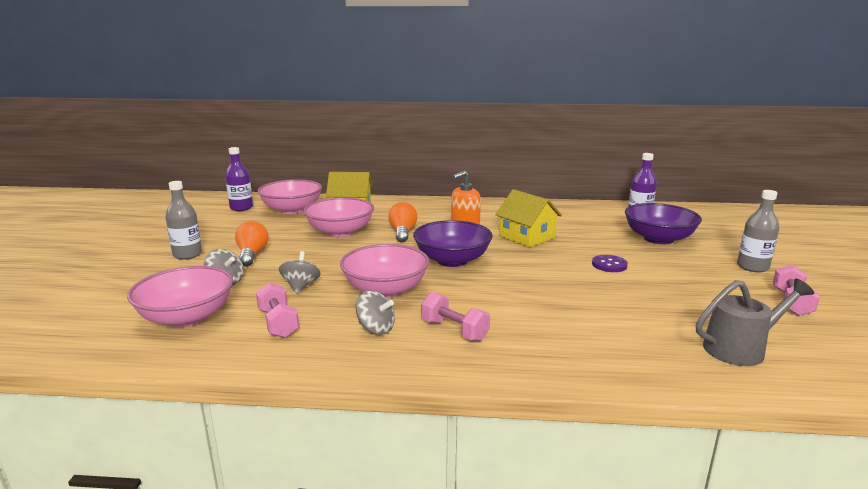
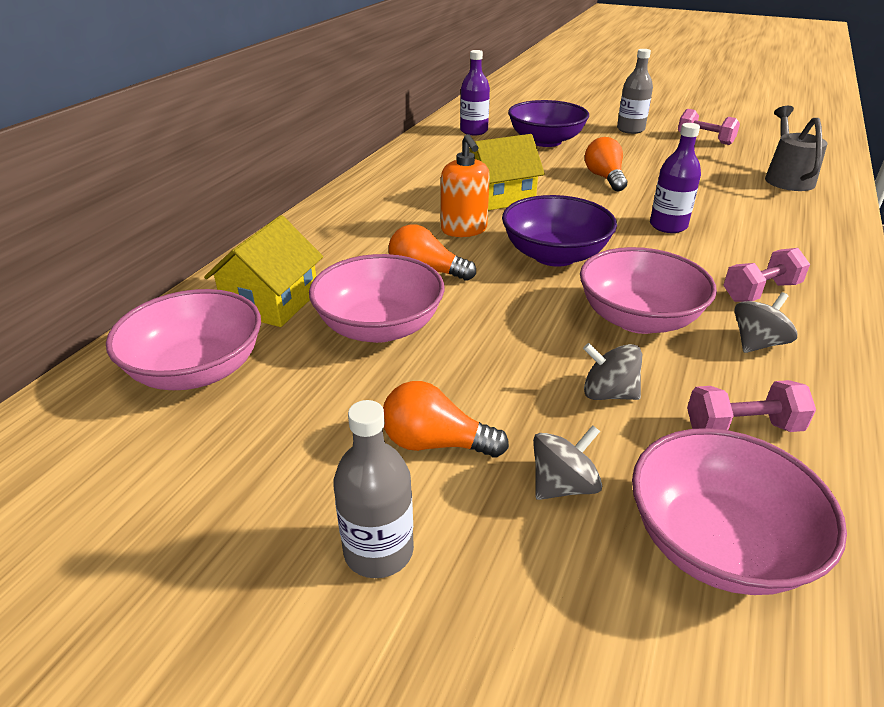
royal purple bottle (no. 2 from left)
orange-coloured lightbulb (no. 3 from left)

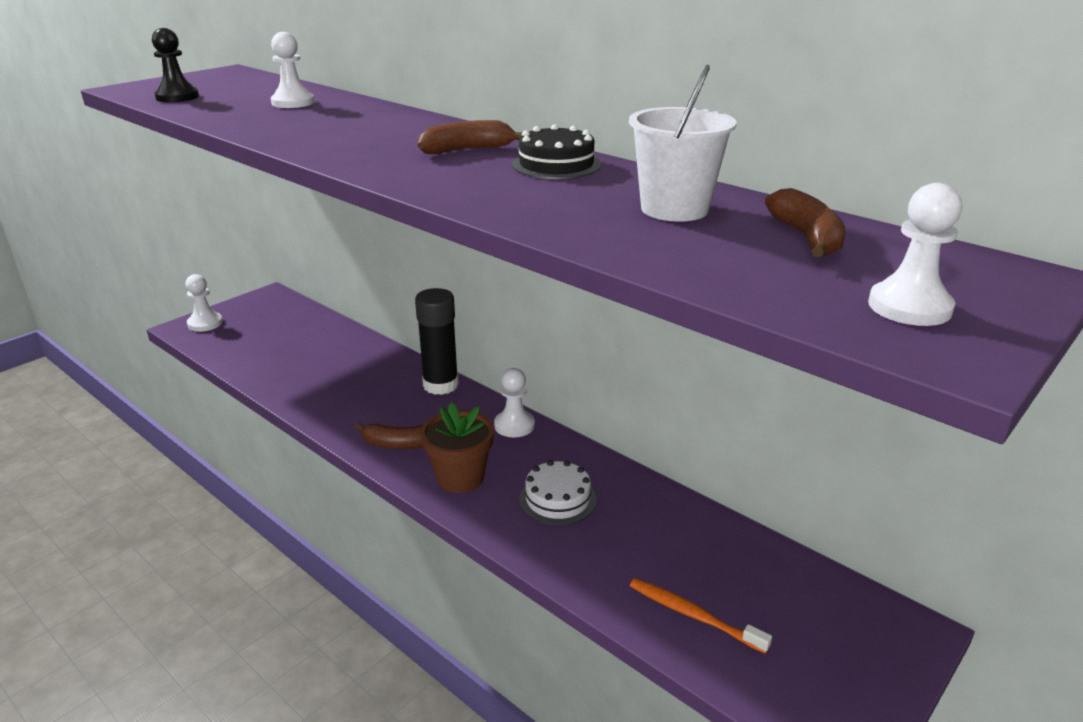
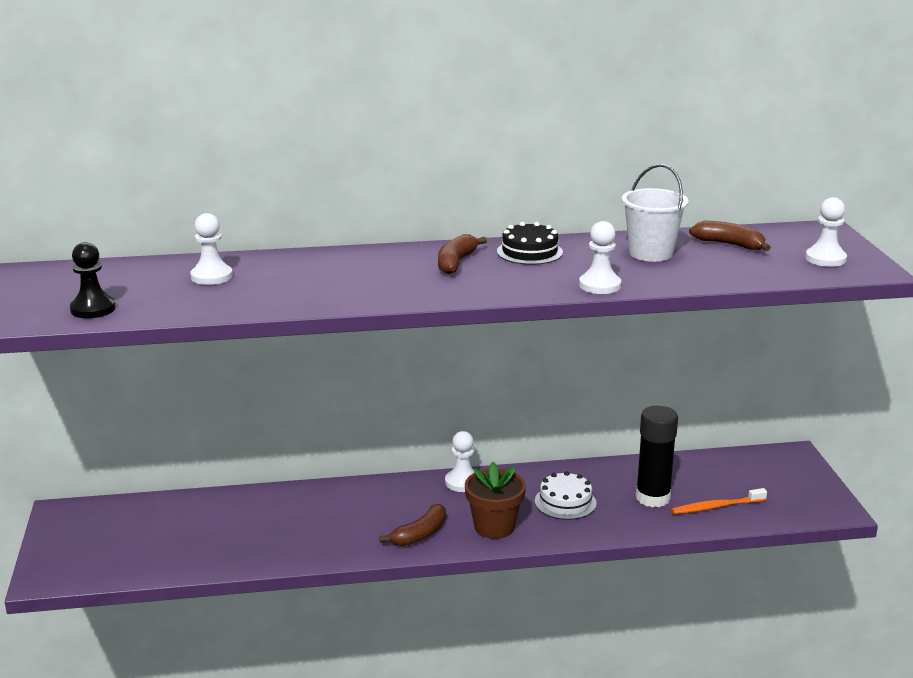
white pawn (no. 3 from left)
jet-black stick of glue

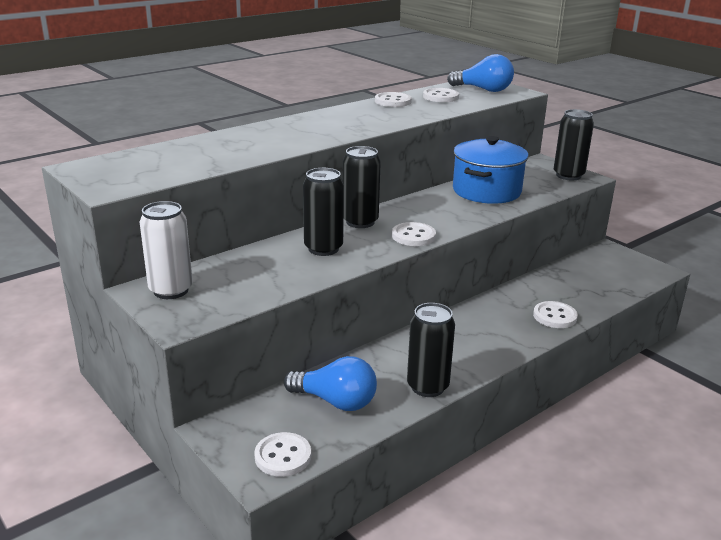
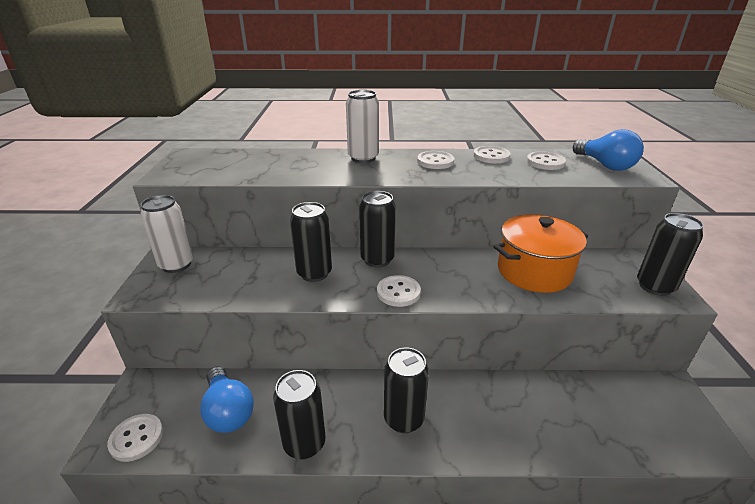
white can (no. 2 from left)
jet-black can (no. 4 from left)
white shirt button (no. 3 from left)
orange-coloured cooking pot

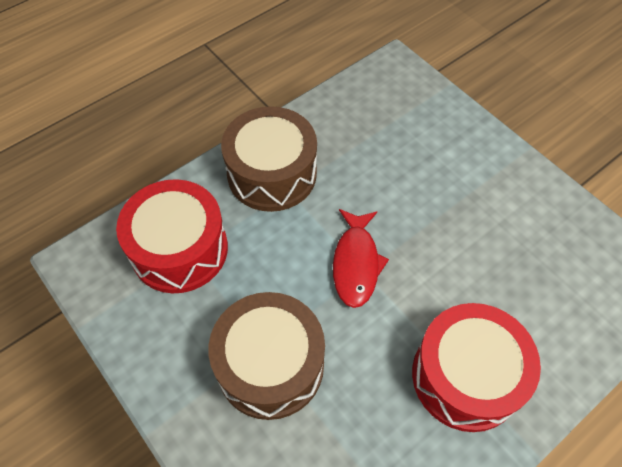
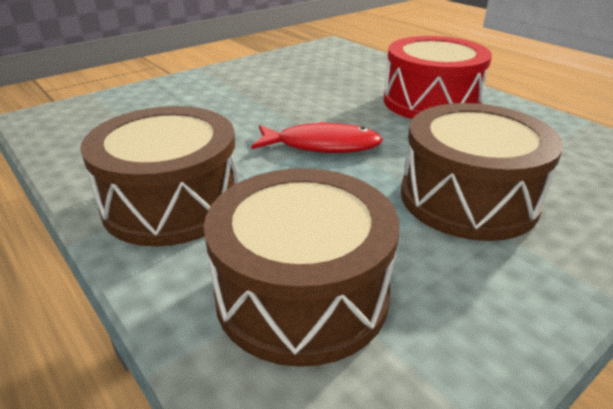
brown drum (no. 2 from left)

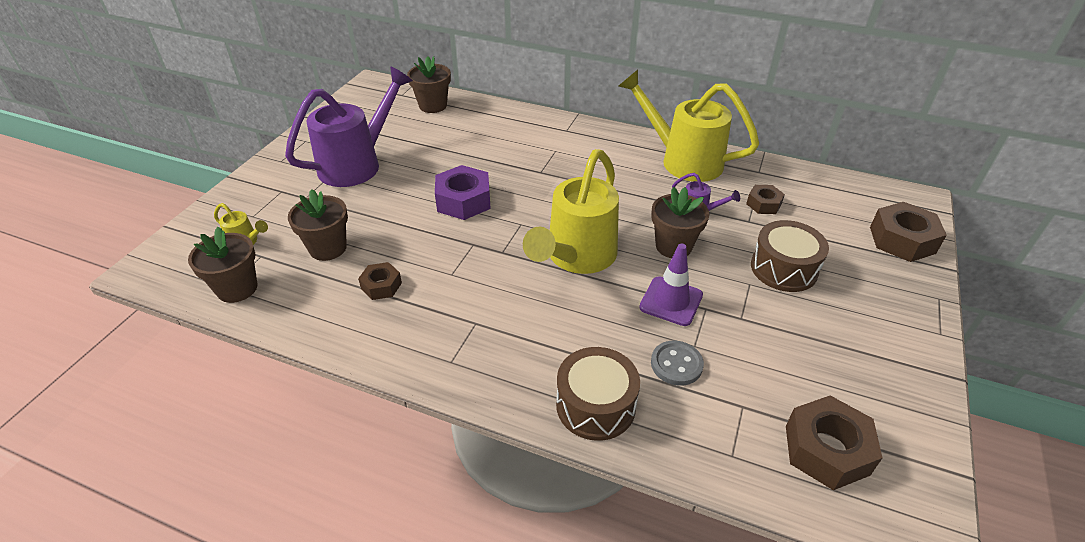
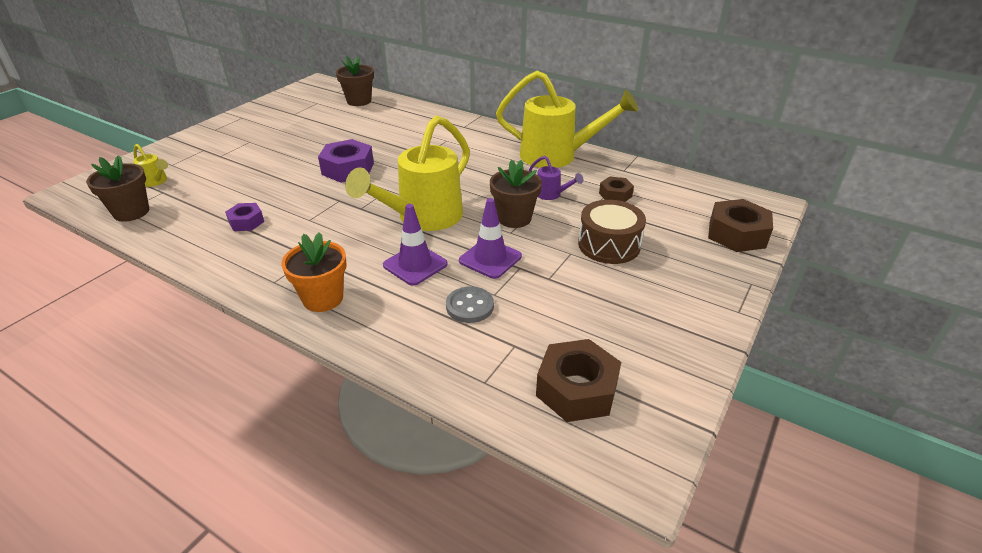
royal purple watering can (no. 1 from left in the first image)
brown flower pot (no. 2 from left in the first image)
brown drum (no. 1 from left in the first image)
orange-coloured flower pot
royal purple road cone (no. 1 from left)
royal purple nut (no. 1 from left)
bright yellow watering can (no. 3 from left)

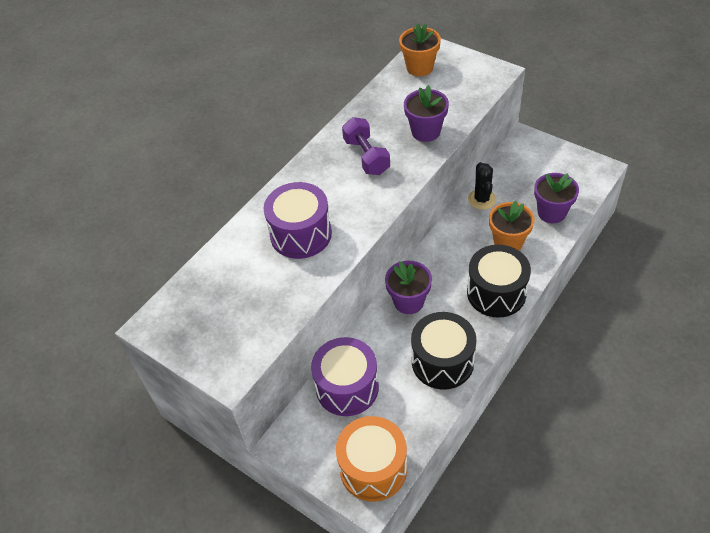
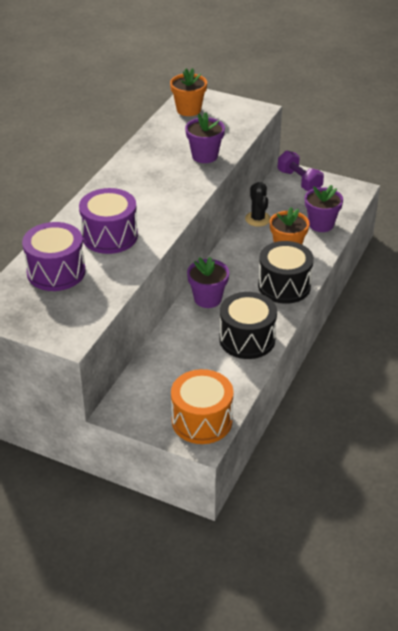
royal purple drum (no. 1 from left)
royal purple hand weight

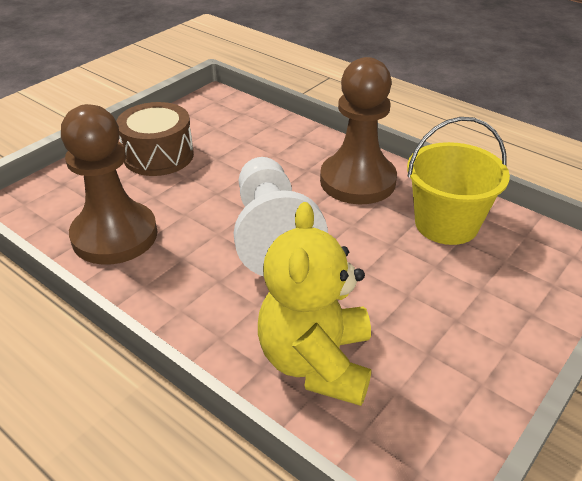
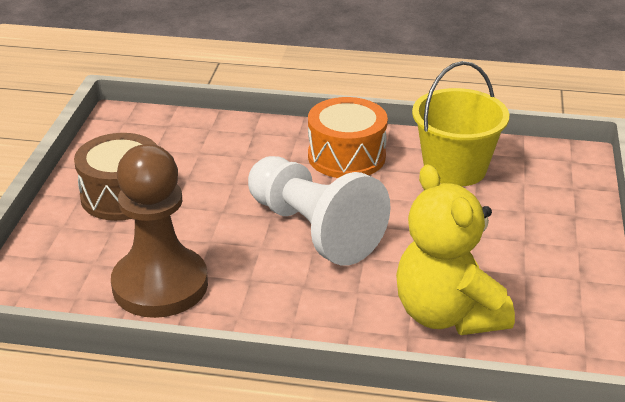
orange-coloured drum

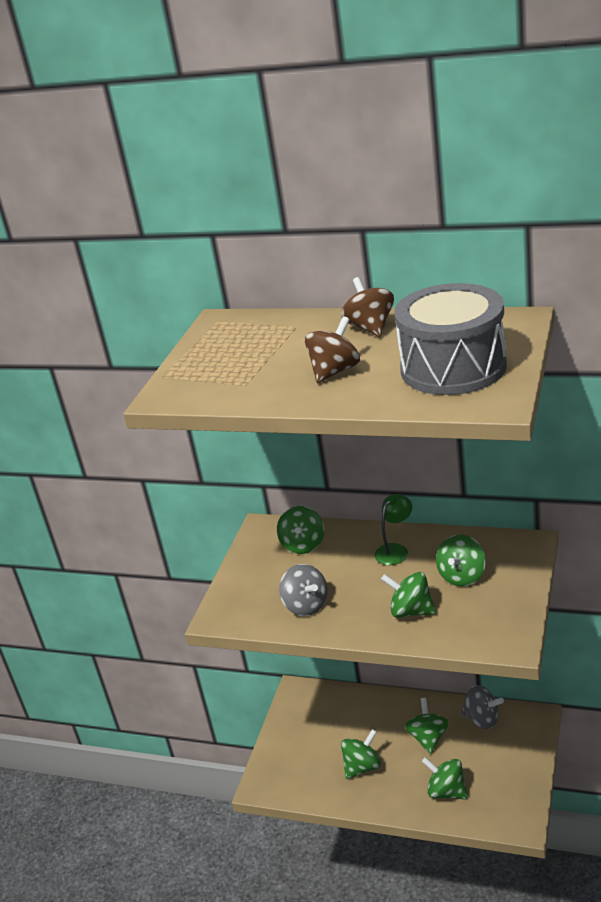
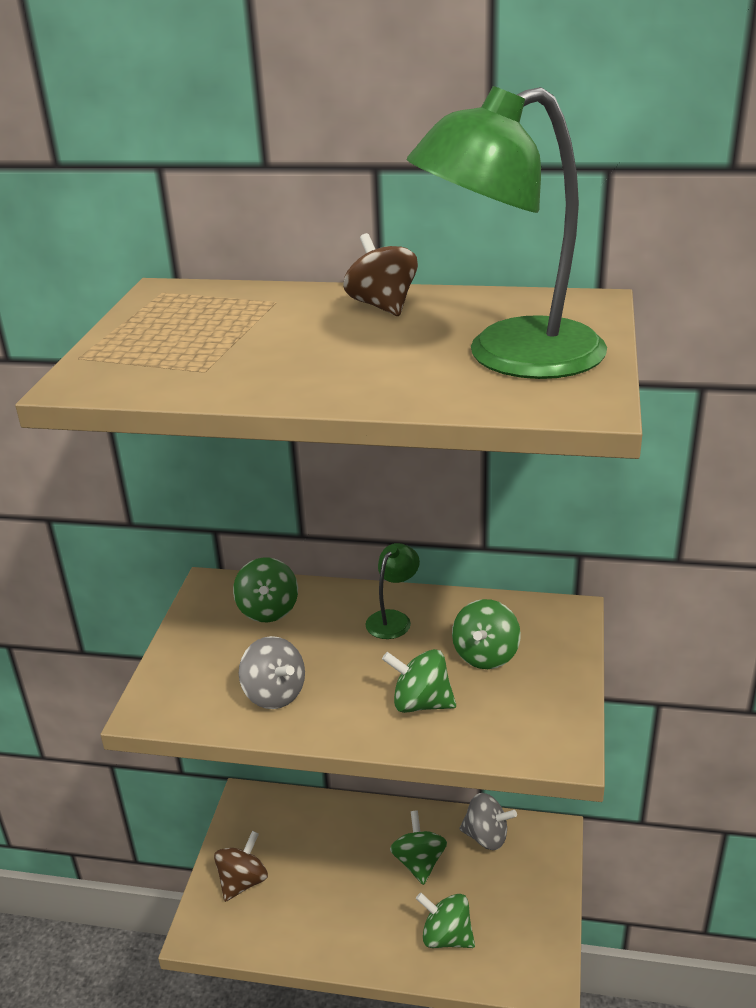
leaf-green spinning top (no. 2 from left in the first image)
brown spinning top (no. 1 from left)
leaf-green lamp (no. 2 from left)

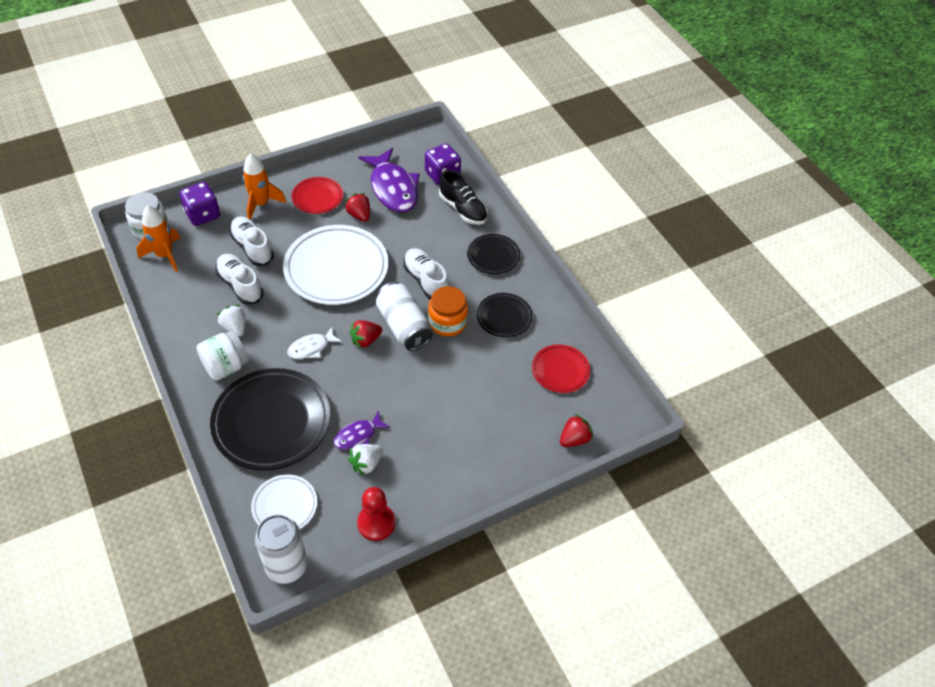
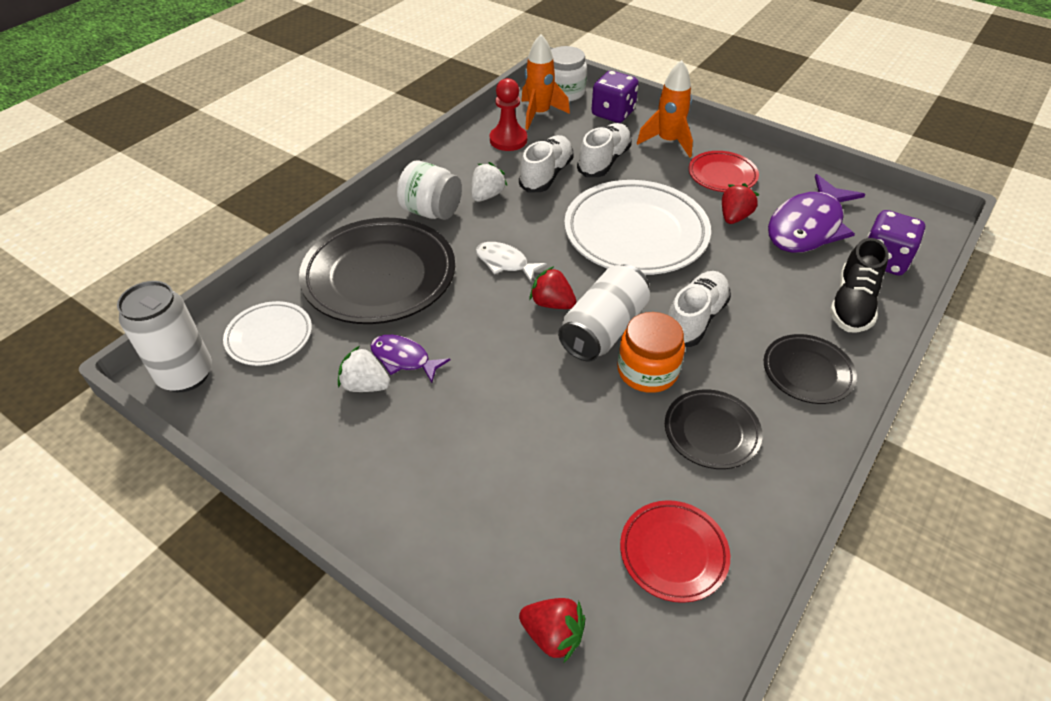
red pawn

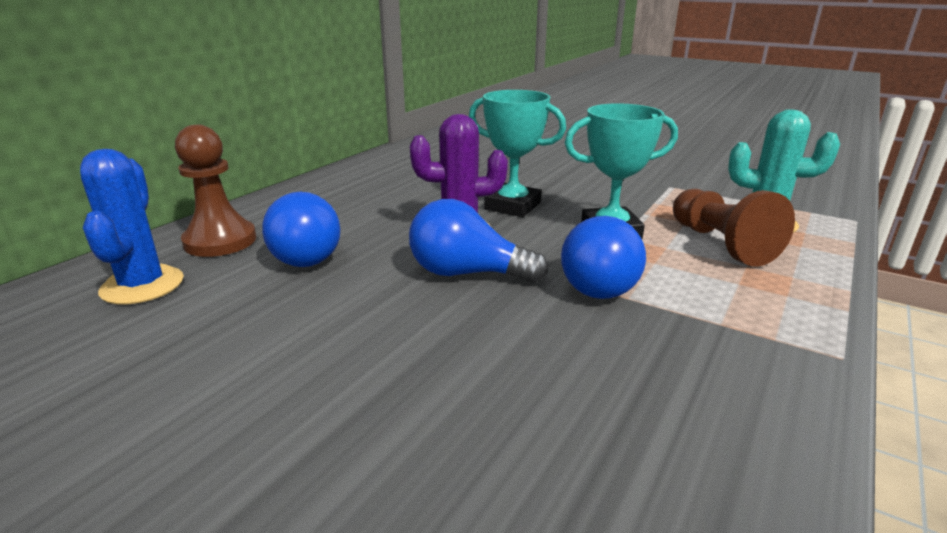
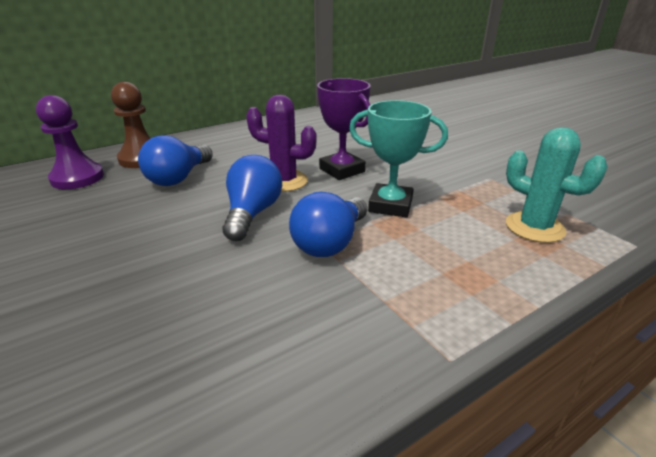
brown pawn (no. 2 from left in the first image)
royal purple pawn
royal purple trophy
royal blue lightbulb (no. 2 from left)

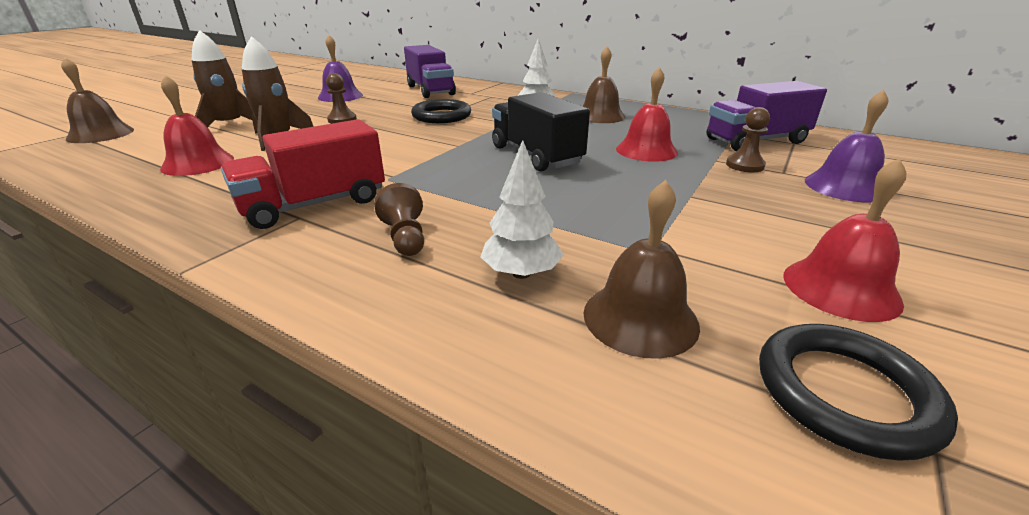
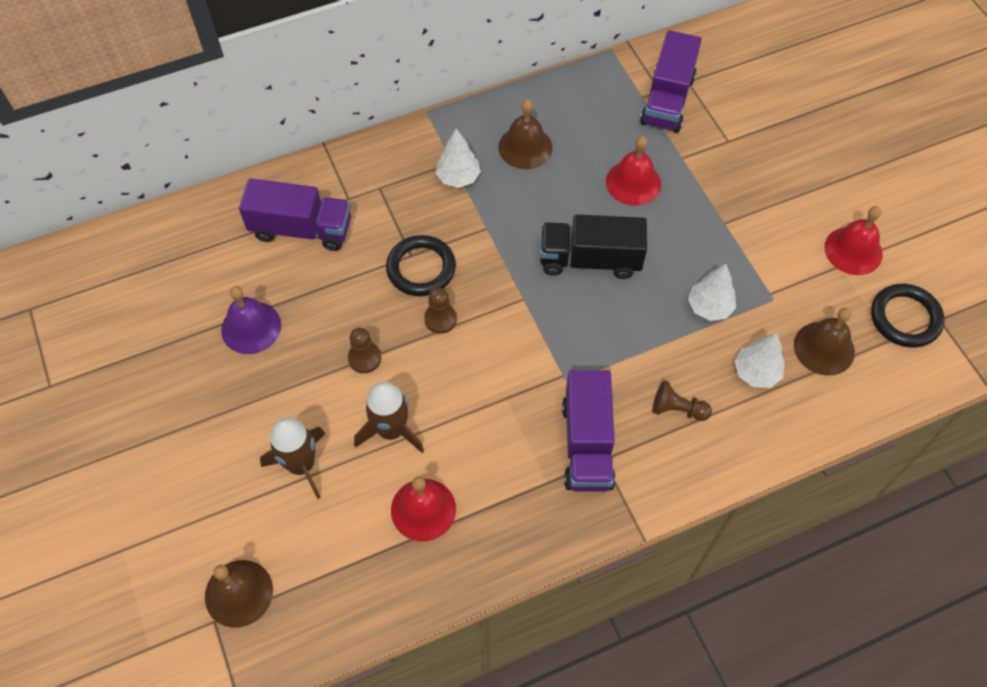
royal purple bell (no. 2 from left in the first image)
white fir tree (no. 2 from left)
brown pawn (no. 2 from left)
royal purple toy truck (no. 2 from left)

